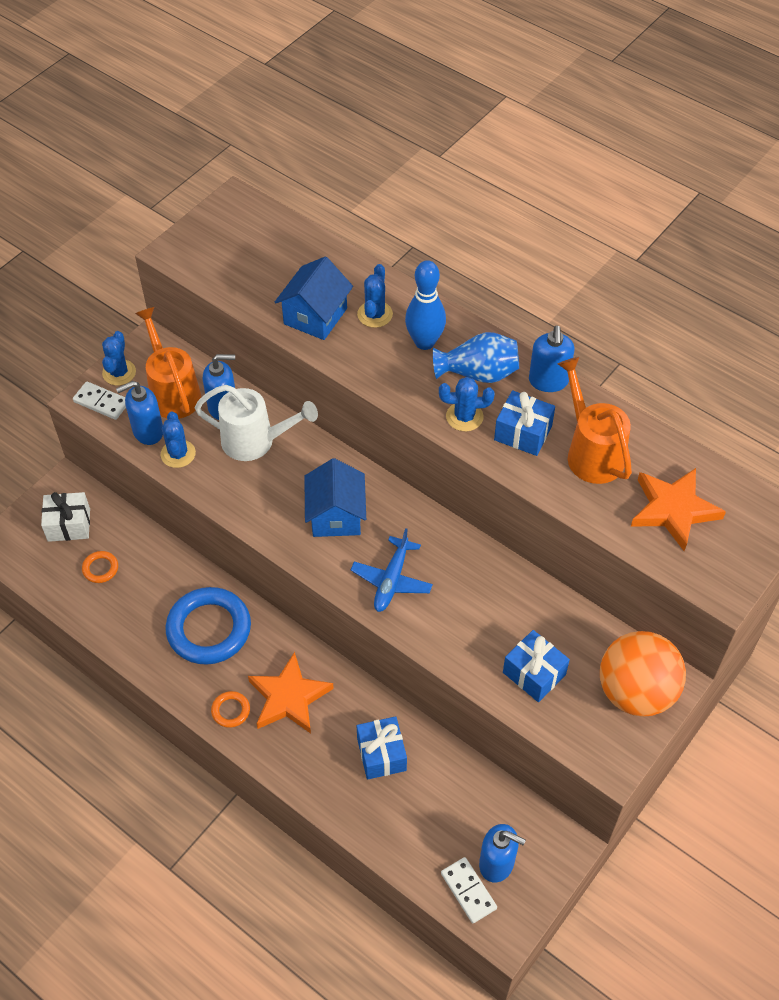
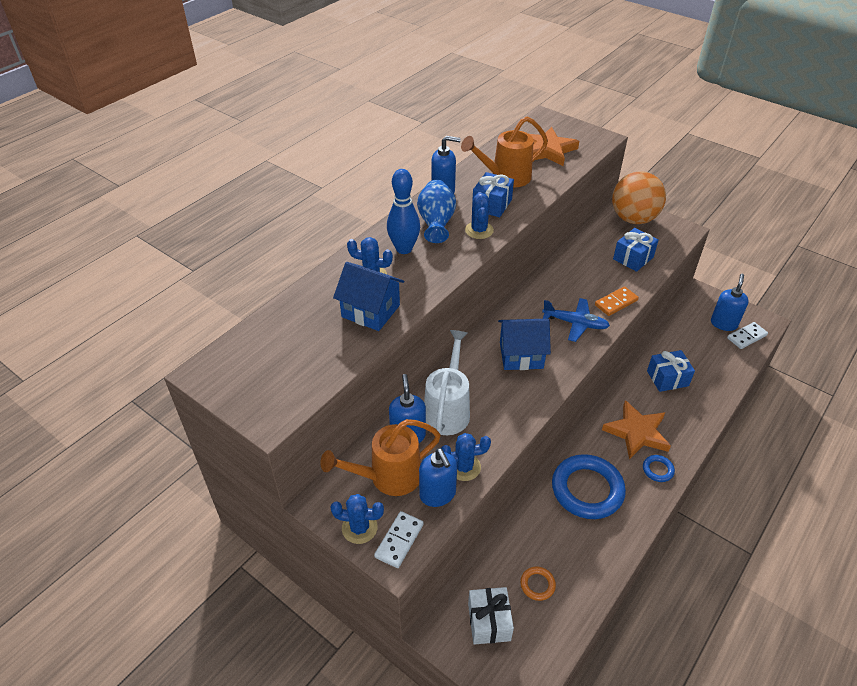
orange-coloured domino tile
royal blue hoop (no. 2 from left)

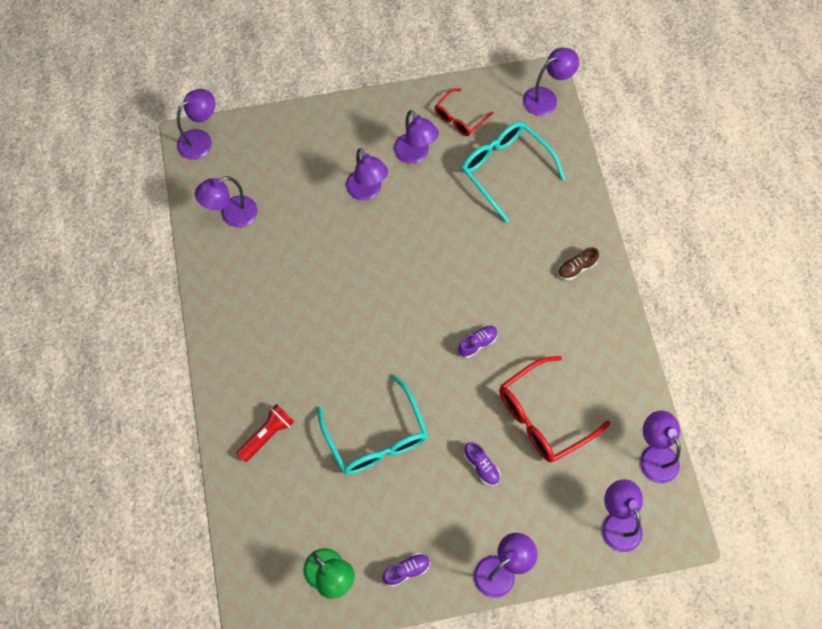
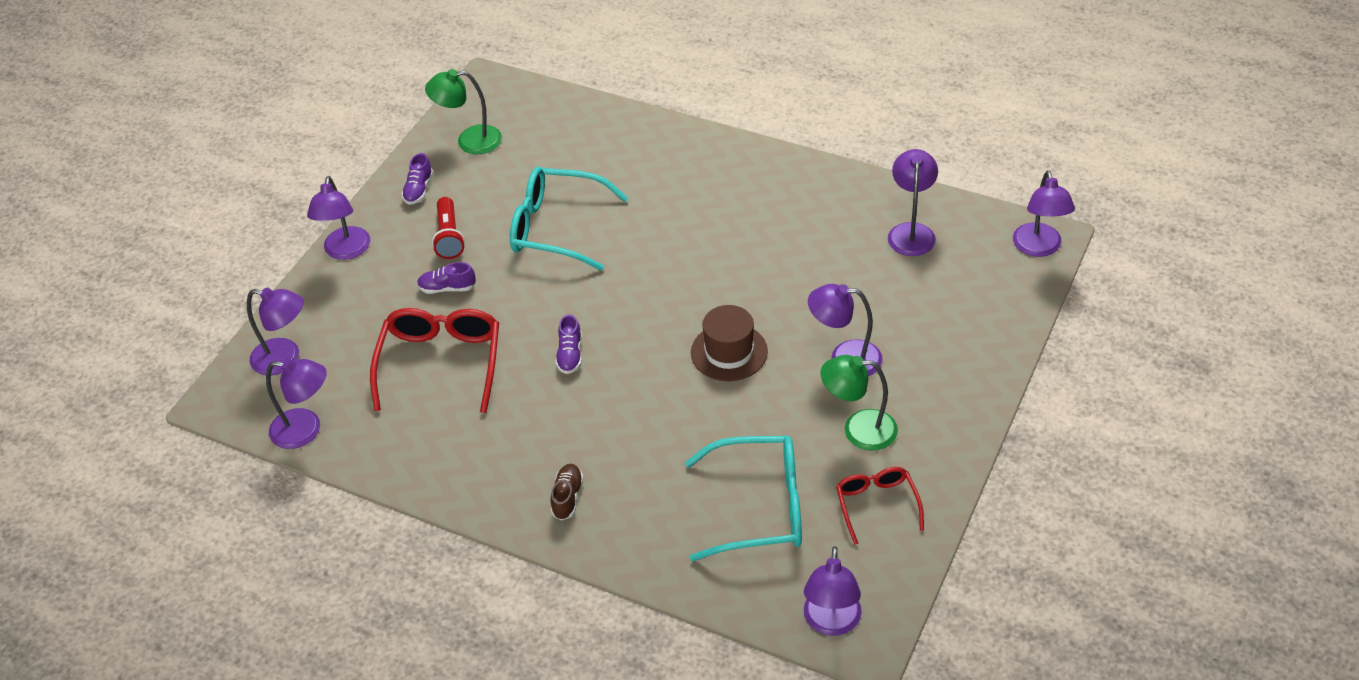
brown top hat
red flashlight
leaf-green lamp (no. 2 from left)

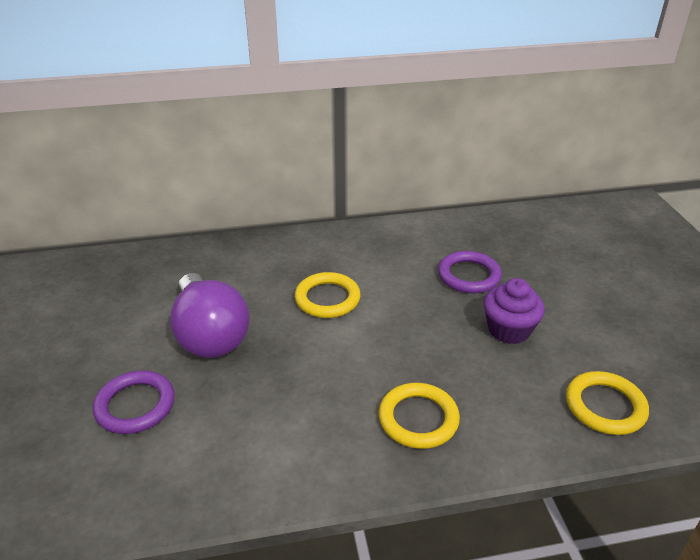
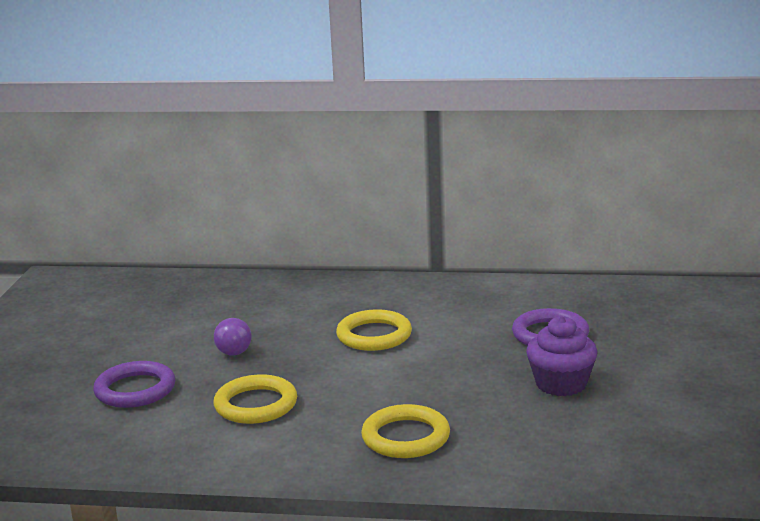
bright yellow hoop (no. 1 from left)
royal purple lightbulb

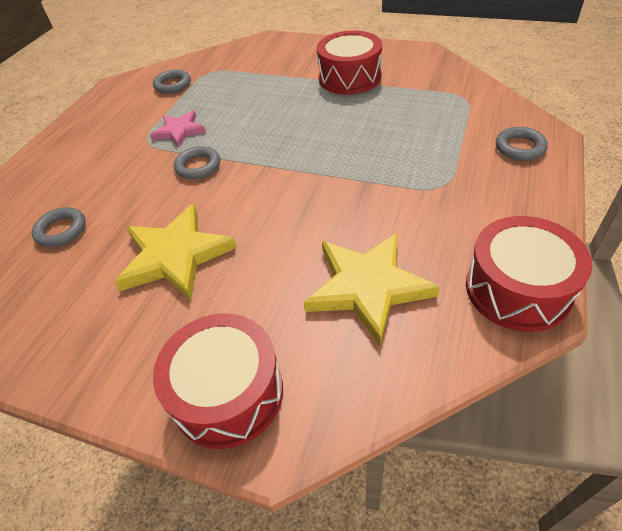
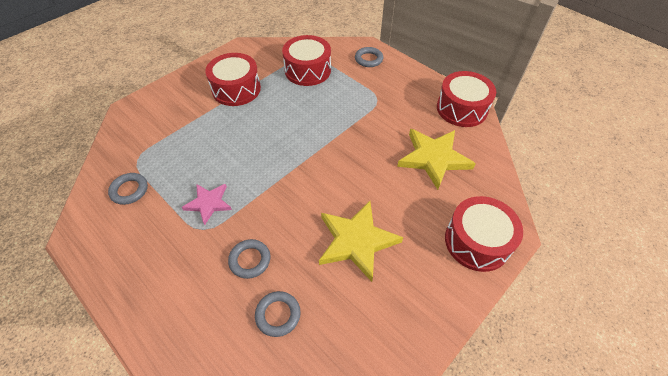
red drum (no. 2 from left)
ash-grey hoop (no. 2 from left)

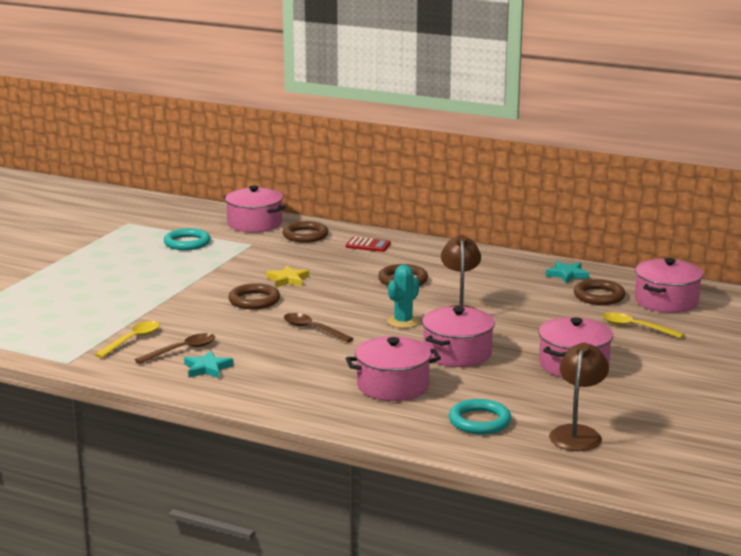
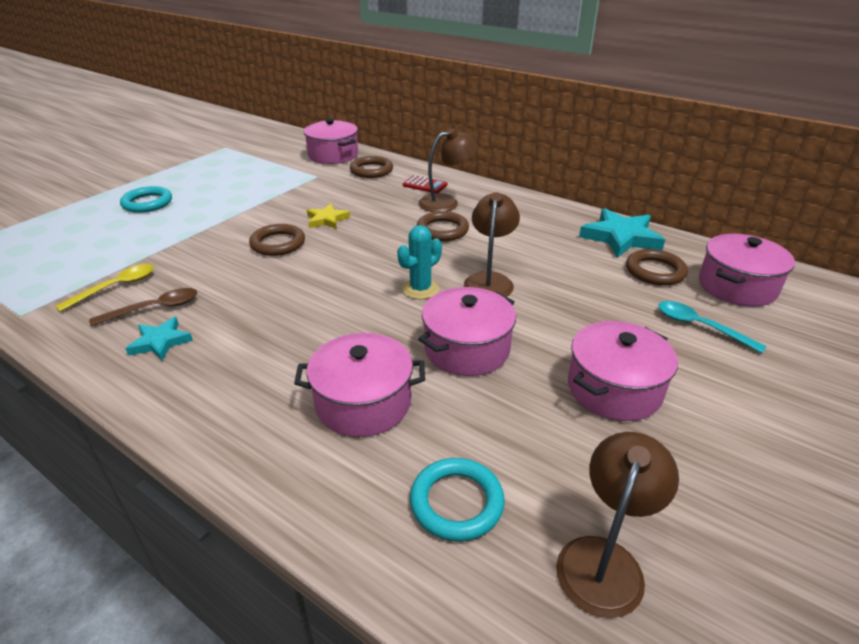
brown teaspoon (no. 2 from left in the first image)
brown lamp (no. 1 from left)
teal hoop (no. 1 from left)
teal teaspoon
teal five-pointed star (no. 2 from left)

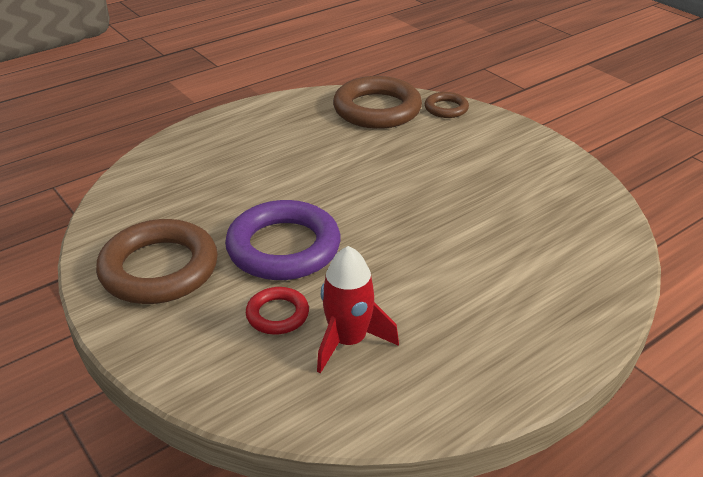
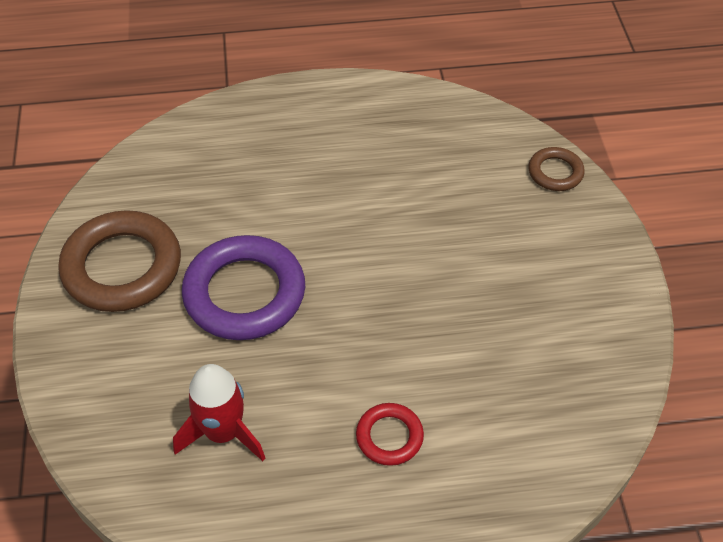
brown hoop (no. 2 from left in the first image)
red hoop

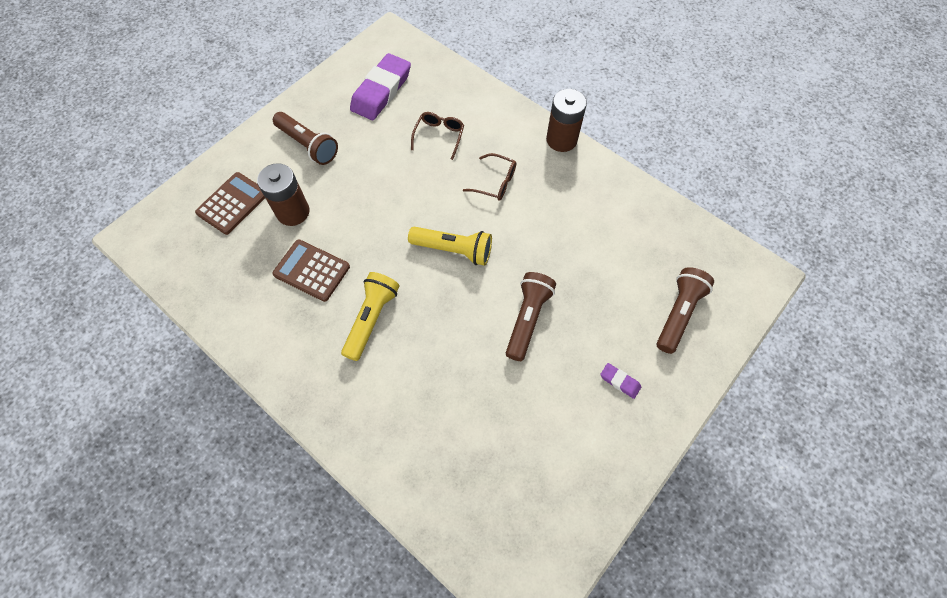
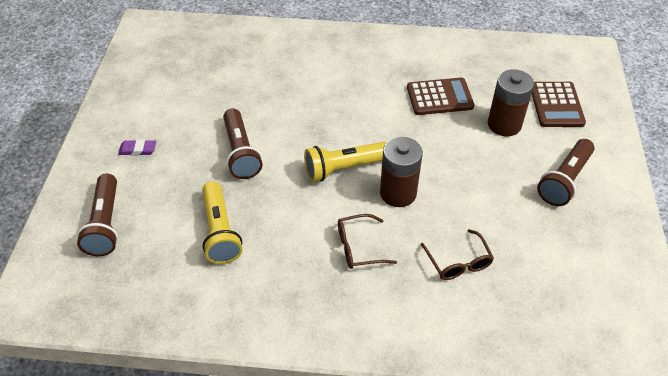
royal purple eraser (no. 1 from left in the first image)
bright yellow flashlight (no. 1 from left)
brown AA battery (no. 1 from left)
brown flashlight (no. 3 from left)

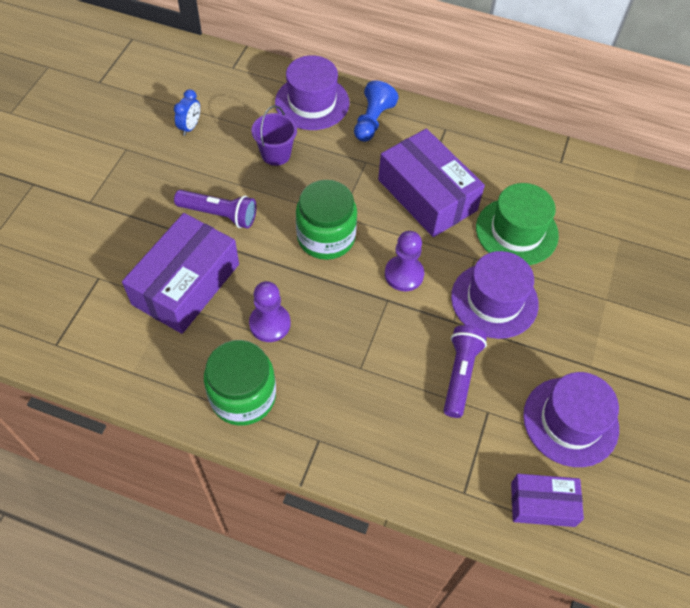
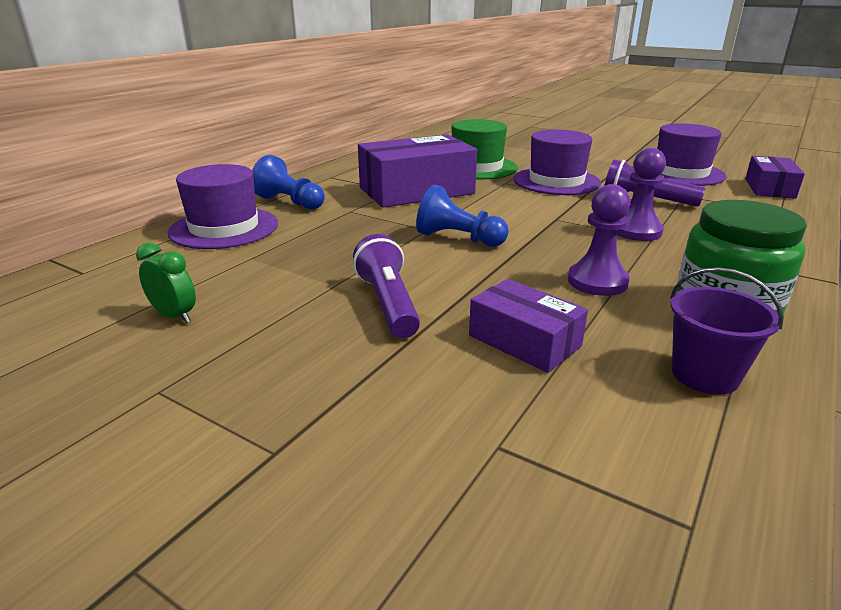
royal purple pail
royal purple pawn (no. 2 from left)
royal blue pawn (no. 2 from left)
leaf-green clock
royal purple flashlight (no. 1 from left)
royal purple box (no. 2 from left)

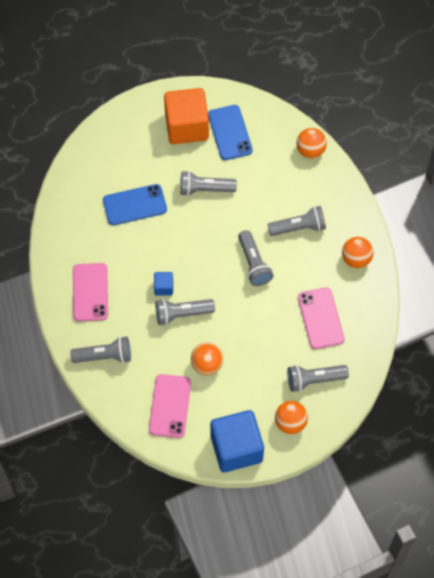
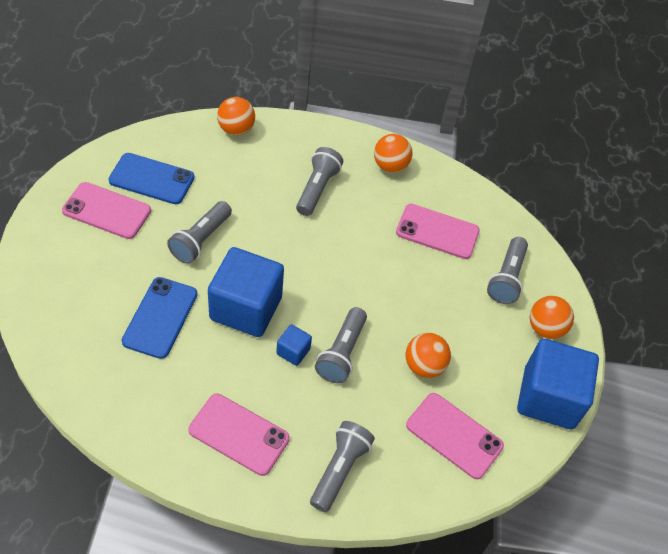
ash-grey flashlight (no. 4 from left in the first image)
royal blue block (no. 1 from left)
pink mobile phone (no. 1 from left)

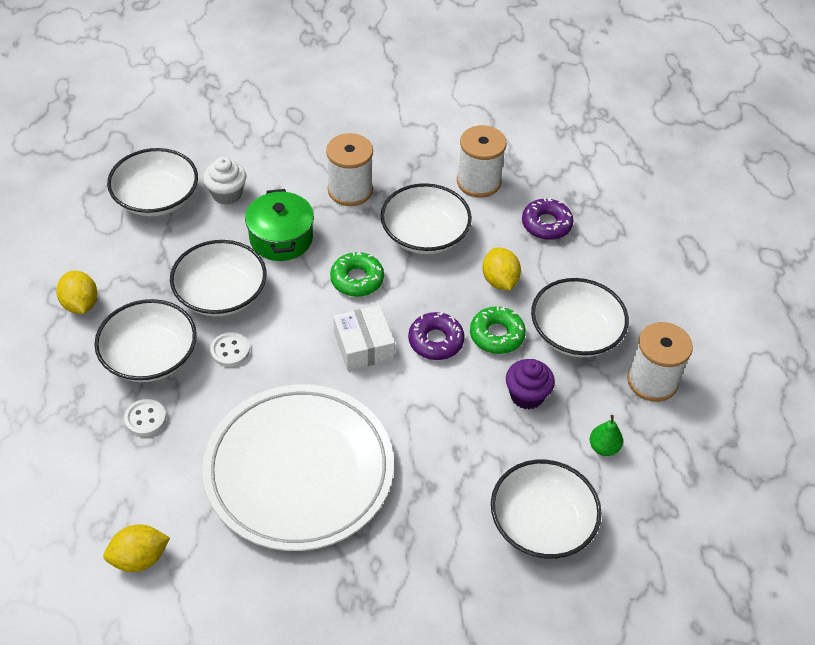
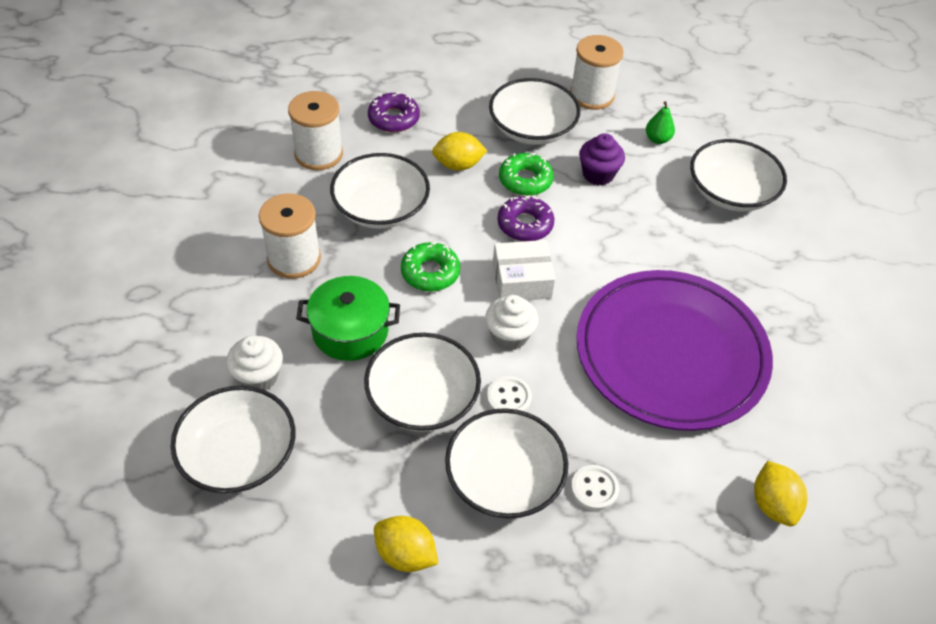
white fairy cake (no. 2 from left)
royal purple flat dish
bright yellow toy lemon (no. 1 from left)

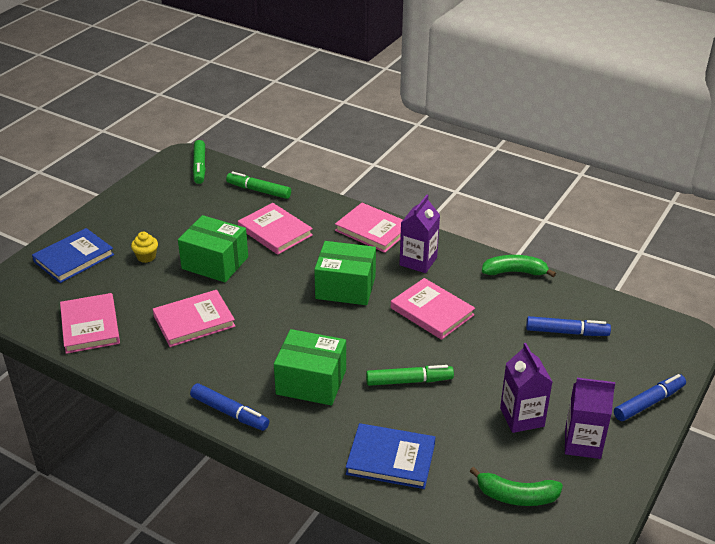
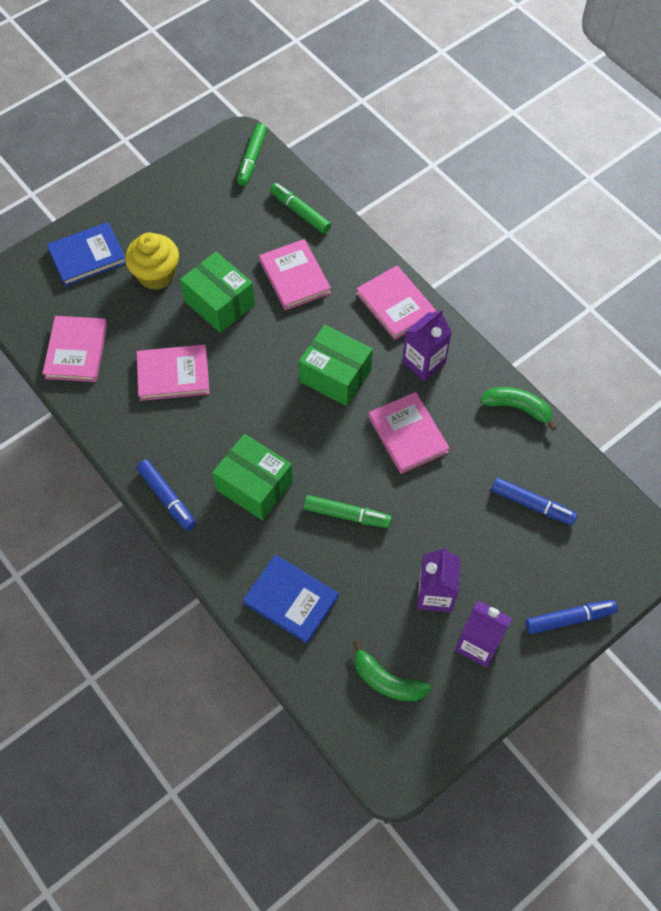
bright yellow fairy cake

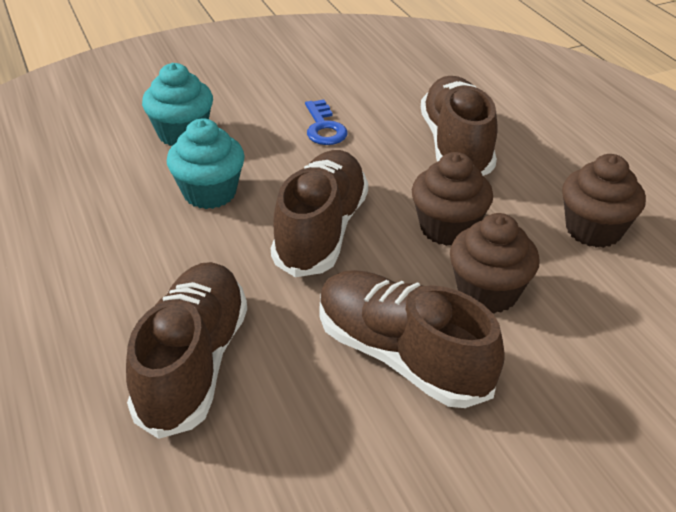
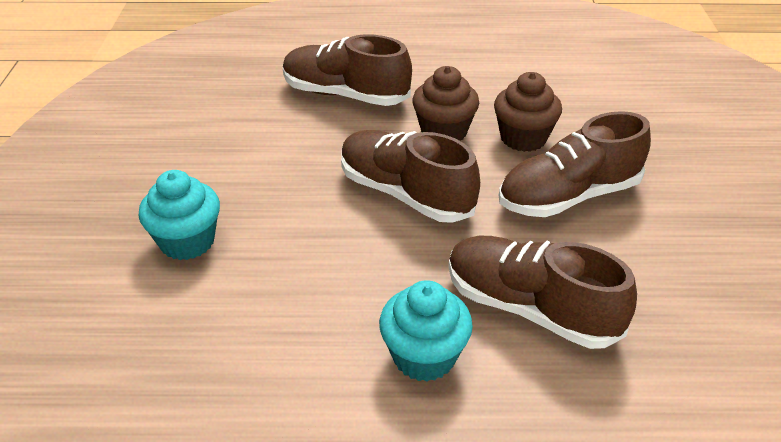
royal blue key
brown fairy cake (no. 3 from left in the first image)
teal fairy cake (no. 2 from left)

